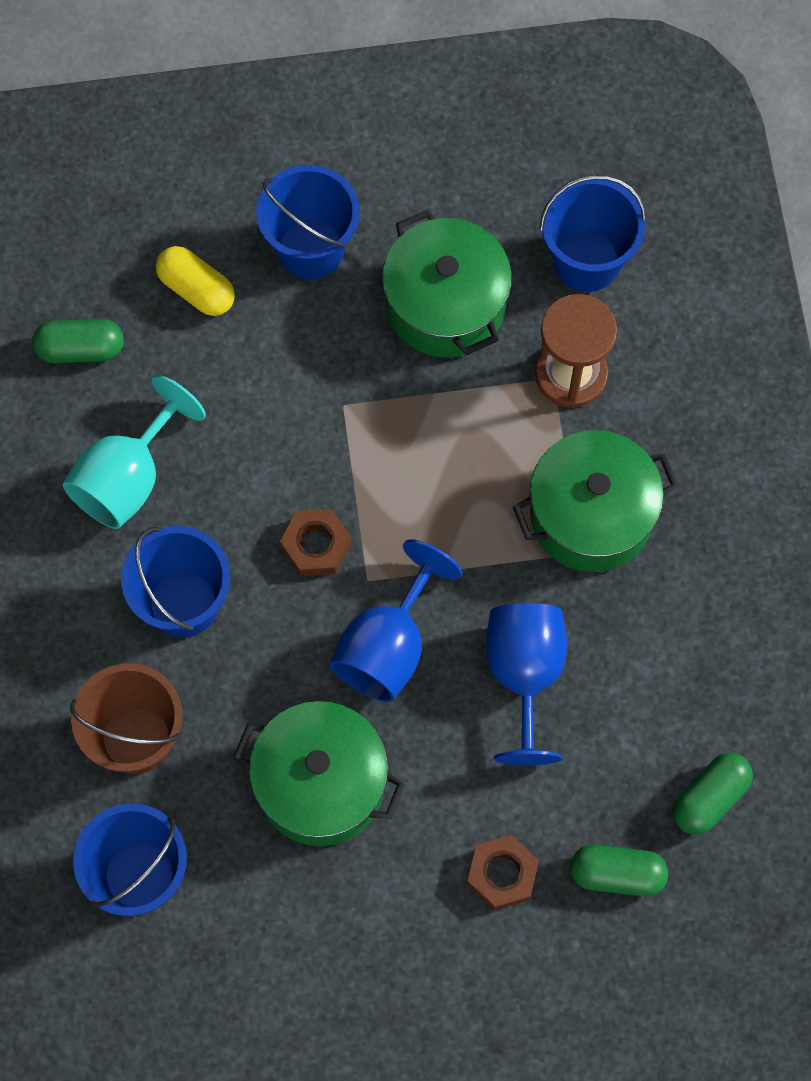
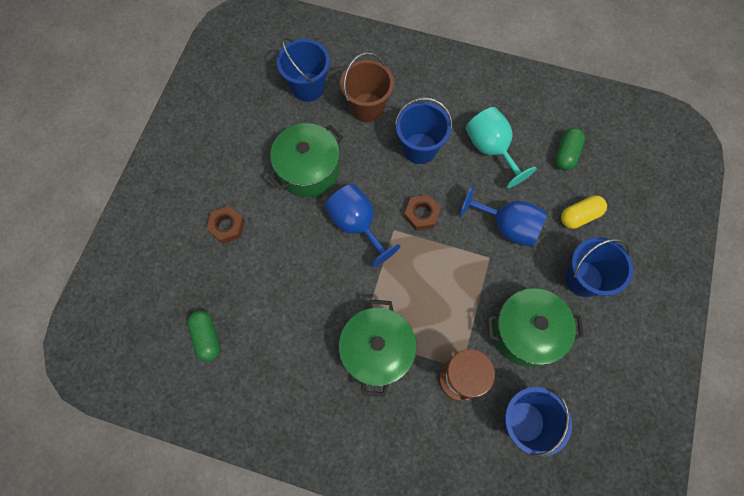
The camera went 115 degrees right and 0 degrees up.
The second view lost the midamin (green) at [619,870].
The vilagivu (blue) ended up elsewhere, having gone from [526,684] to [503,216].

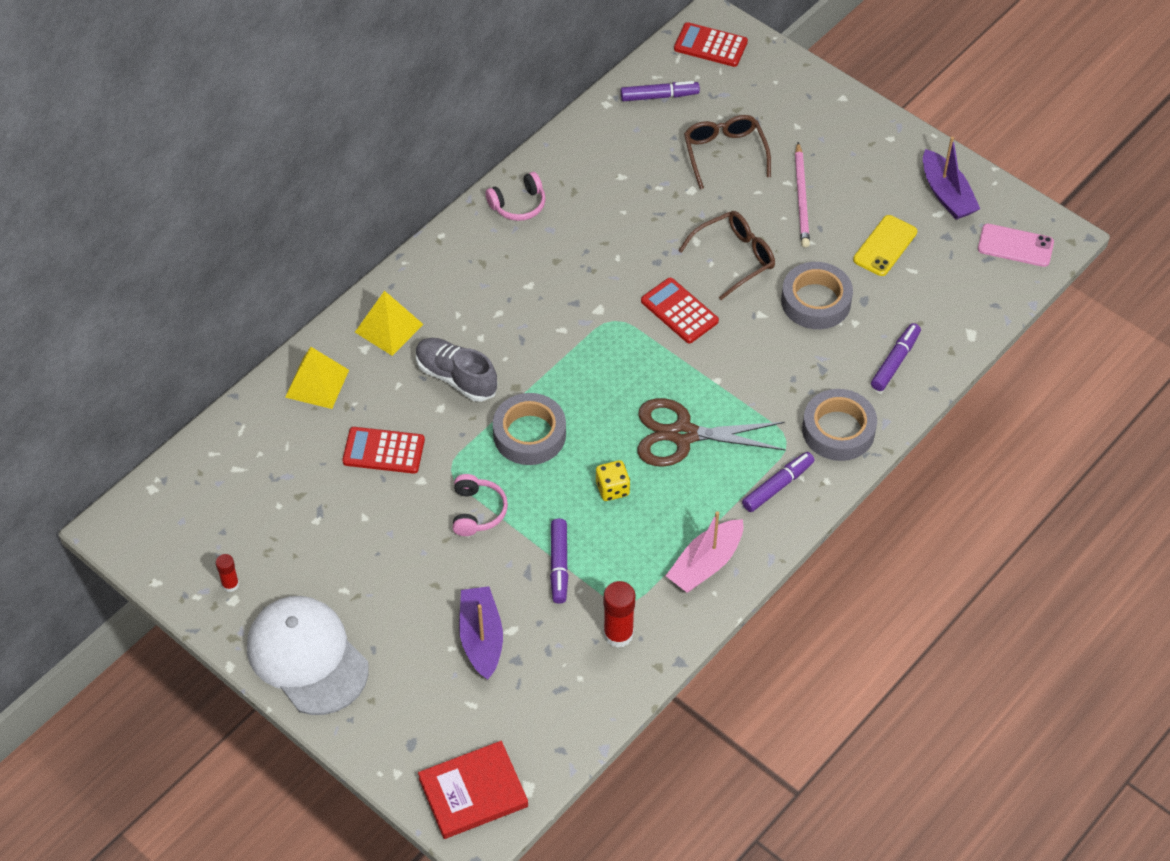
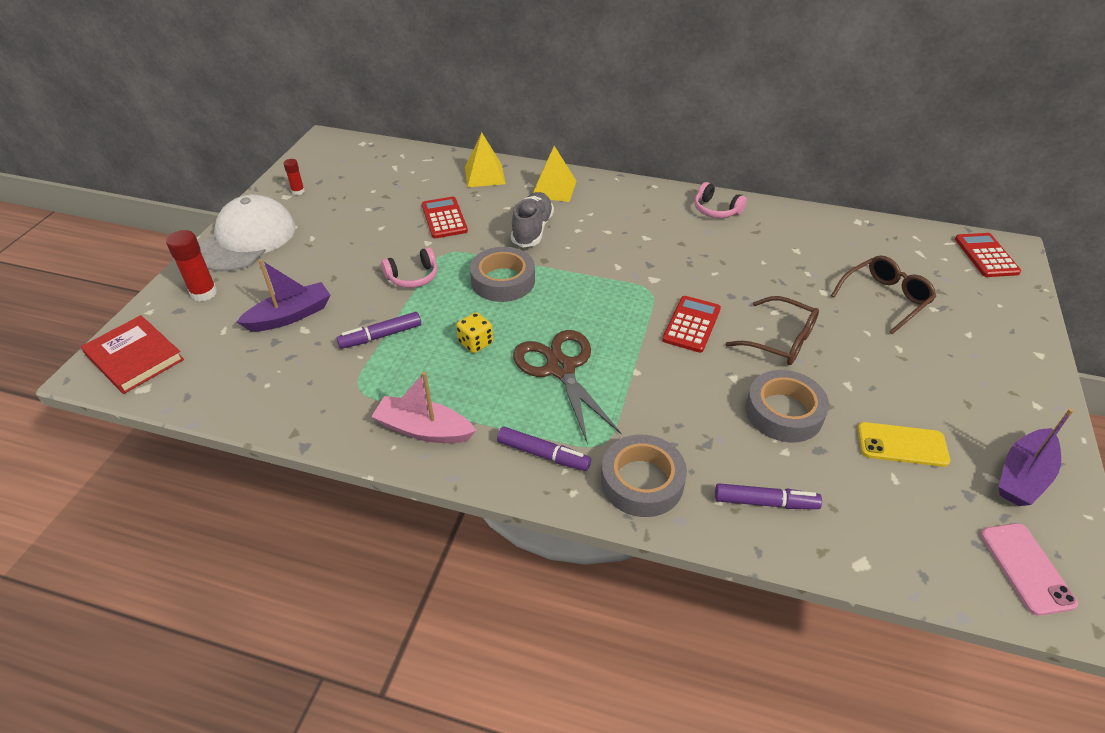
The camera went 65 degrees right and 10 degrees down.
The second view lost the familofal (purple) at [660,91].
The second view lost the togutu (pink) at [802,194].
The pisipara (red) ended up elsewhere, having gone from [619,614] to [191,266].

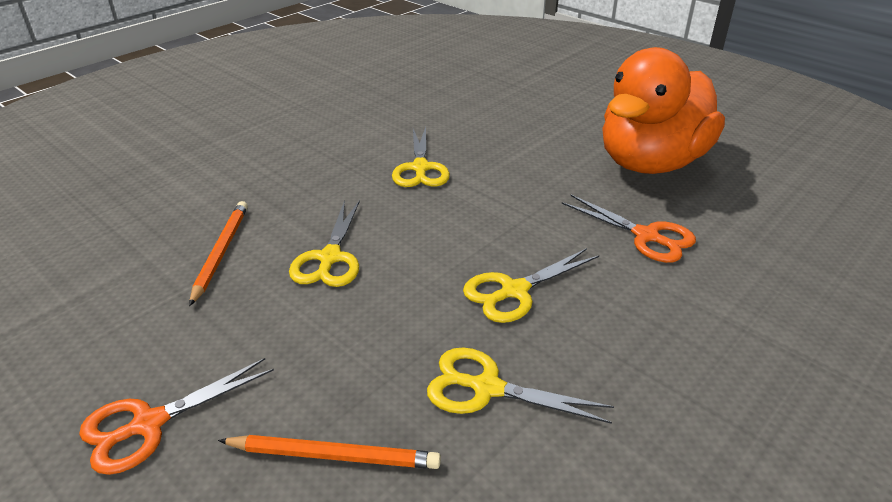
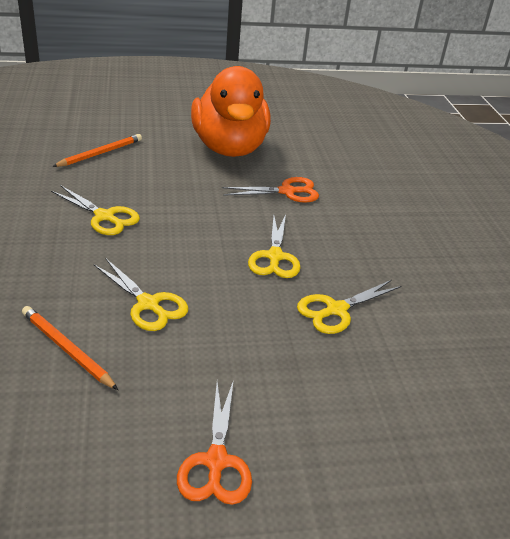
The camera went 55 degrees left and 0 degrees up.
The togutu (orange) ended up elsewhere, having gone from [329,452] to [97,150].

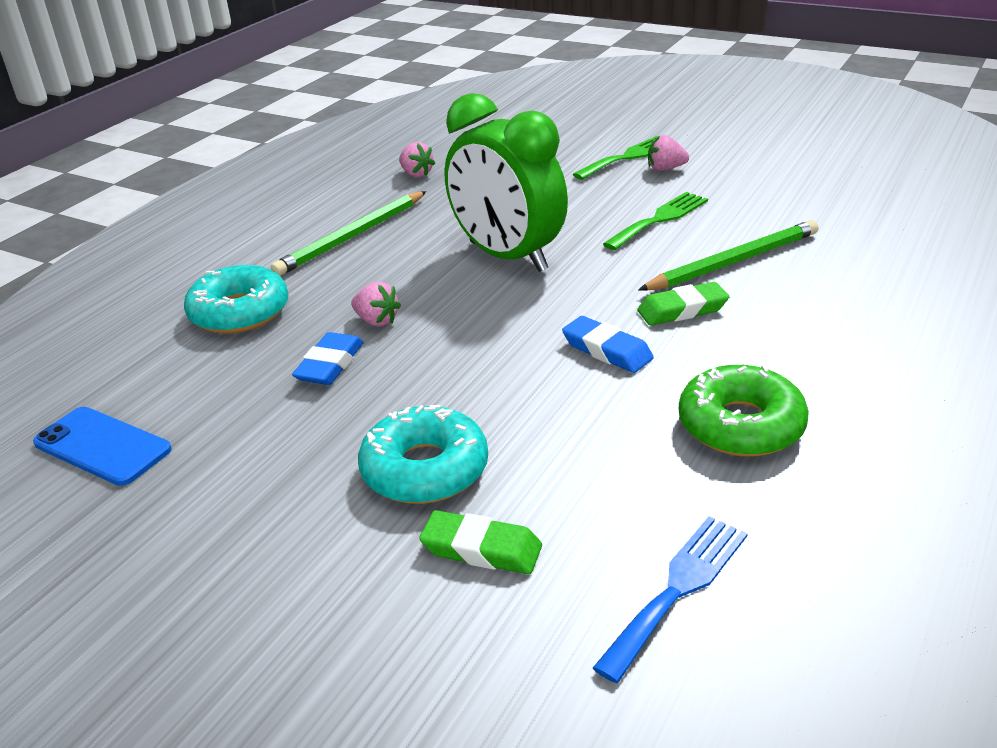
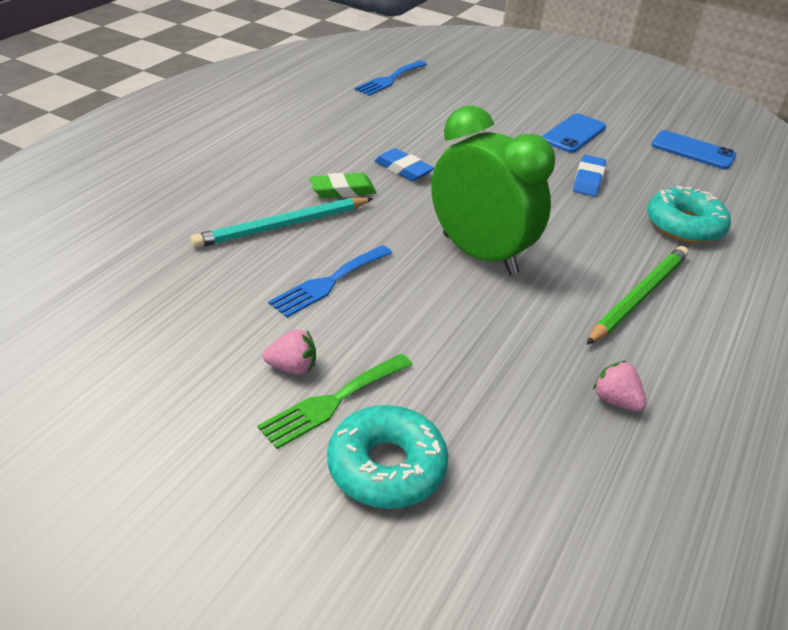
The camera went 175 degrees right and 5 degrees up.
The second view lost the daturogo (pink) at [376,304].
The second view lost the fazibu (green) at [480,542].
The second view lost the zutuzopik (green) at [744,411].
The second view gained the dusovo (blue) at [574,133].
The zutuzopik (turquoise) ended up elsewhere, having gone from [423,454] to [387,457].
What was the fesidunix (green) at [655,221] turned into the fesidunix (blue) at [330,281].
What was the togutu (green) at [728,255] turned into the togutu (turquoise) at [281,222].

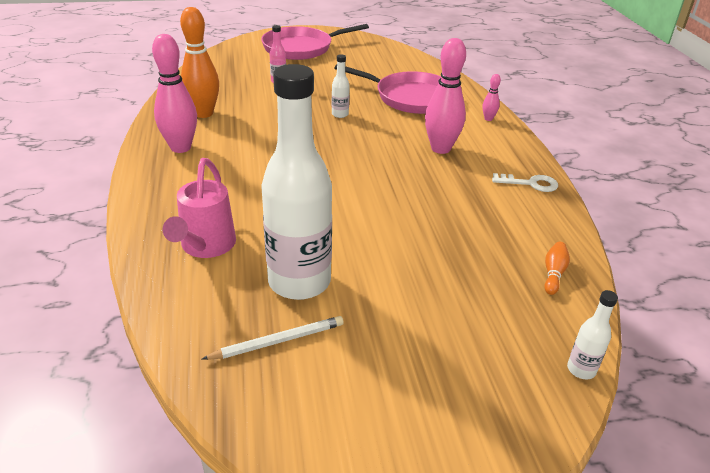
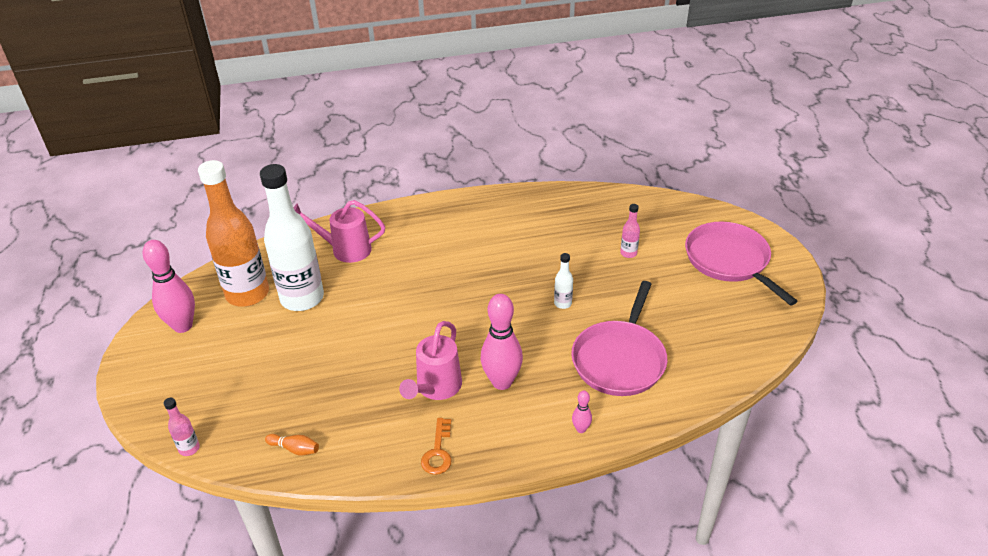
The camera went 90 degrees right and 5 degrees up.
The second view lost the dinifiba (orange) at [199,62].
The second view gained the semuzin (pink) at [430,360].
The dinifiba (pink) ended up elsewhere, having gone from [174,93] to [169,286].
Where the togutu (white) stood at [273,338], the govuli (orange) came to stand at [233,233].
What was the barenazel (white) at [525,182] turned into the barenazel (orange) at [436,446].
What was the govuli (white) at [592,334] turned into the govuli (pink) at [182,427].

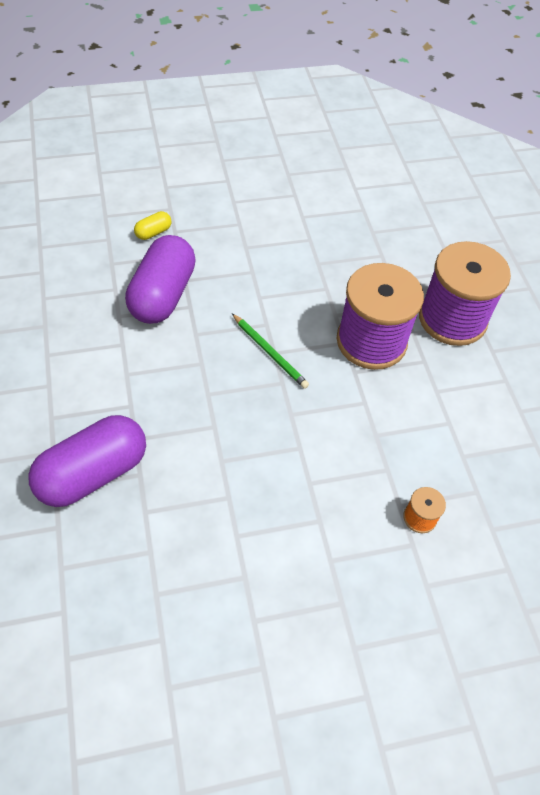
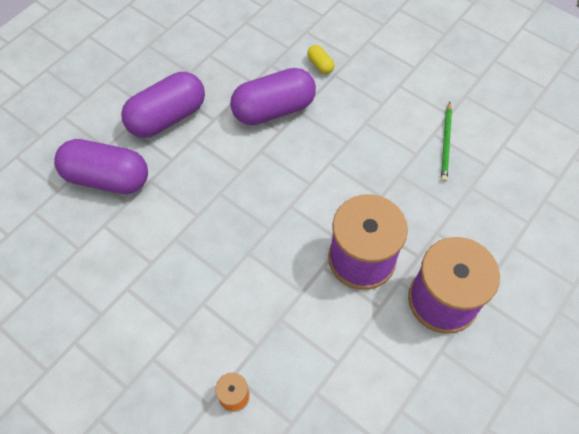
The camera went 55 degrees right and 5 degrees up.
The second view gained the midamin (purple) at [163,105].
The togutu (green) ended up elsewhere, having gone from [270,351] to [446,141].
The midamin (yellow) at [153,225] ended up facing another way, 45 degrees clockwise from before.

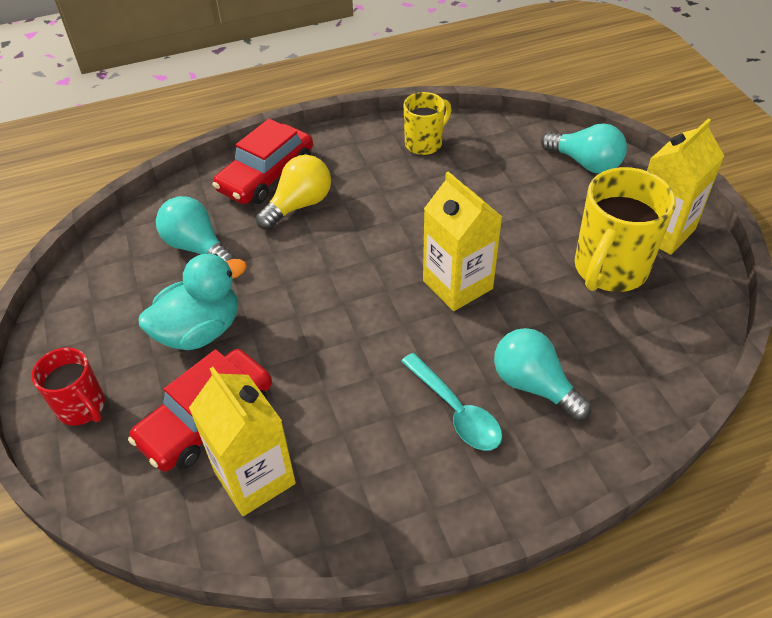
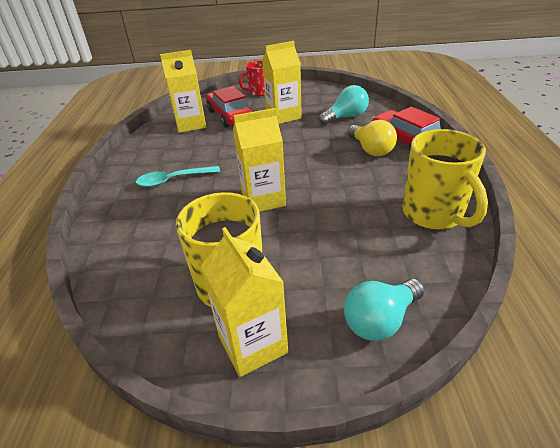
The camera went 110 degrees right and 10 degrees down.
The second view lost the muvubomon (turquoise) at [542,374].
Where the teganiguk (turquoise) stood at [192,301], the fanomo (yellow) came to stand at [282,82].
The size of the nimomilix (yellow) at [428,123] changed by a factor of 1.71.

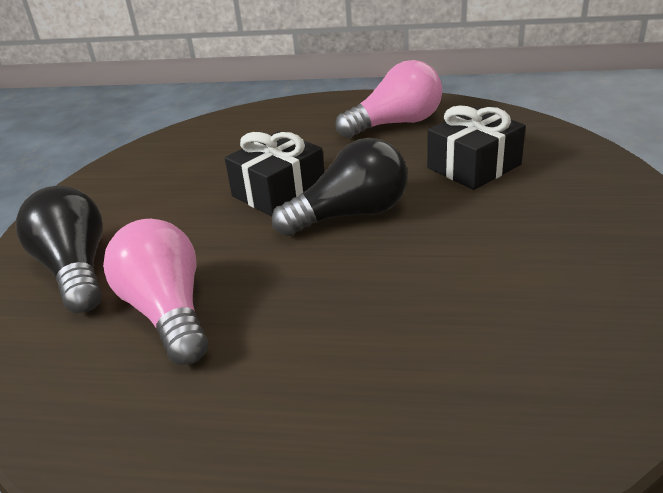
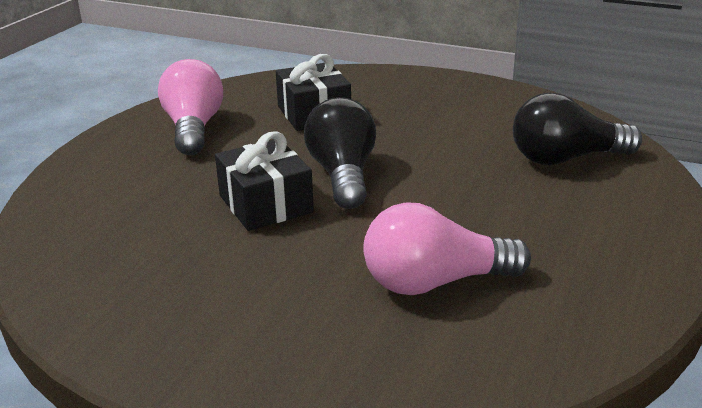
The camera went 75 degrees left and 5 degrees down.
The muvubomon (black) ended up elsewhere, having gone from [59,249] to [577,129].

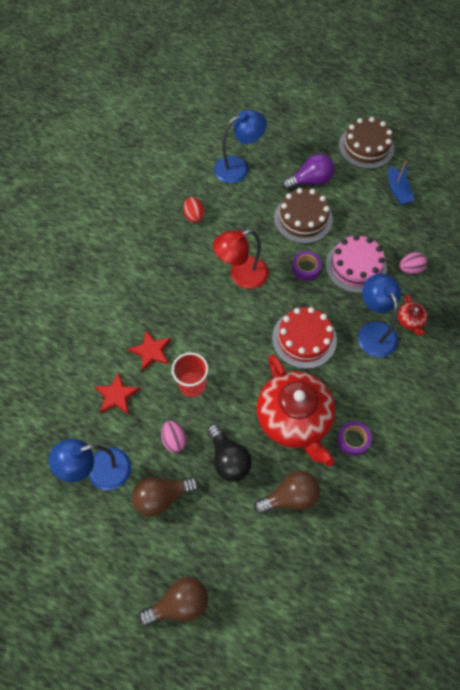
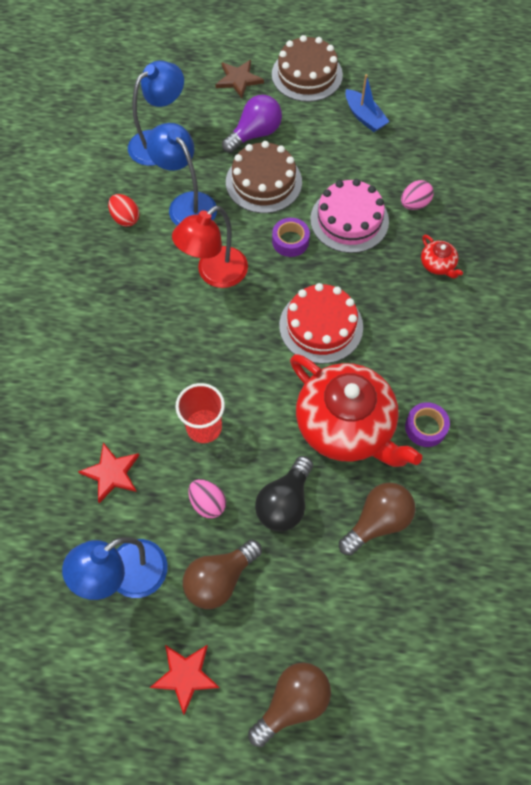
The camera went 20 degrees left and 0 degrees up.
The second view gained the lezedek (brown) at [239,79].
The lezedek (red) ended up elsewhere, having gone from [149,351] to [185,680].
The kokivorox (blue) ended up elsewhere, having gone from [379,315] to [181,174].
The muvubomon (black) at [229,453] ended up facing another way, 75 degrees clockwise from before.

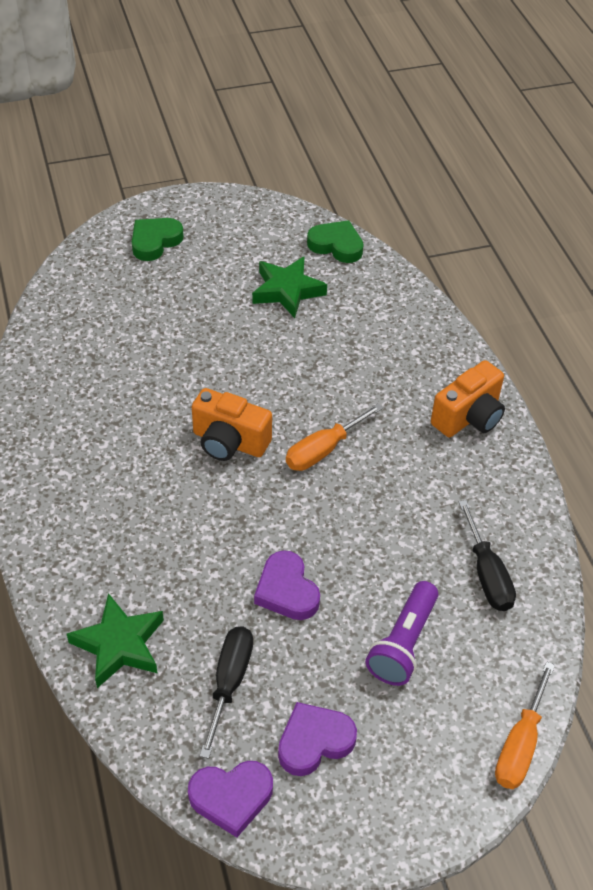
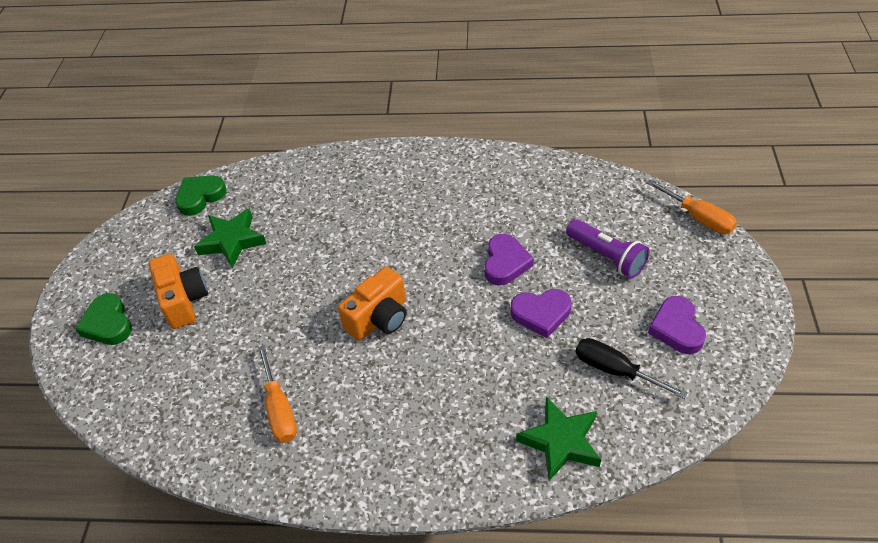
The camera went 65 degrees left and 0 degrees up.
The second view lost the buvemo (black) at [487,555].
The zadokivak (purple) ended up elsewhere, having gone from [230,799] to [509,260].
The buvemo (orange) ended up elsewhere, having gone from [334,437] to [277,394].
The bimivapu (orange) ended up elsewhere, having gone from [468,398] to [178,291].

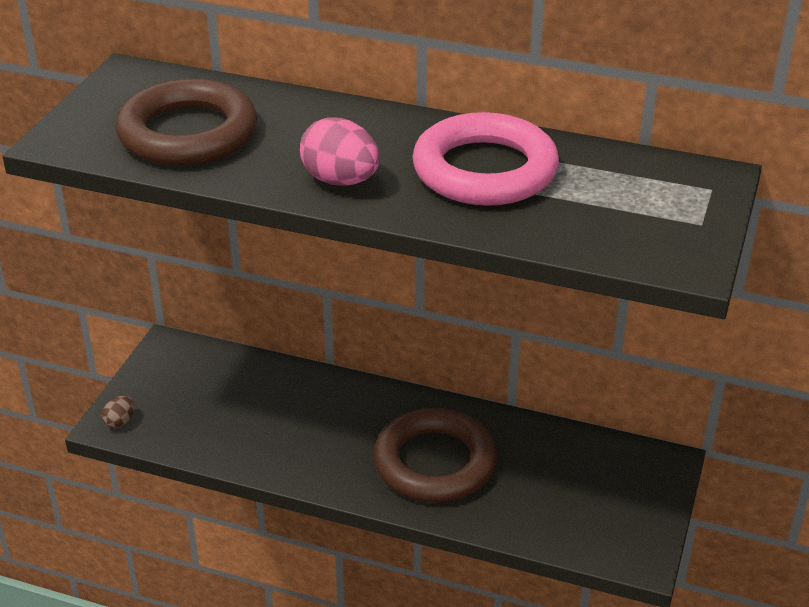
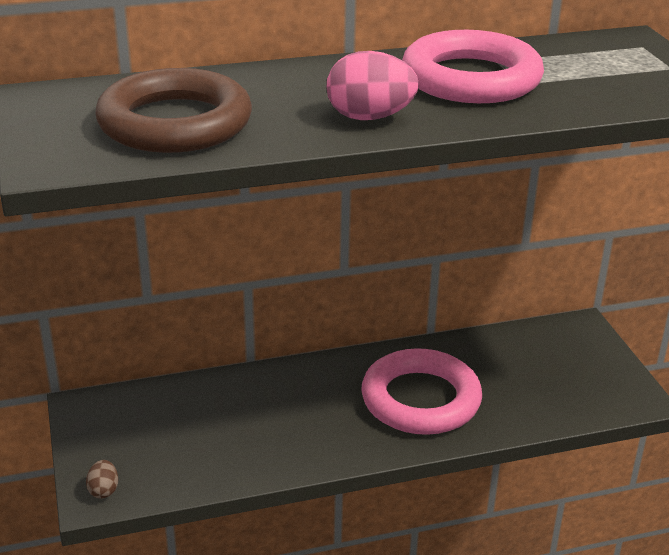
The camera went 35 degrees left and 5 degrees down.
What was the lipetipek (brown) at [435,455] turned into the lipetipek (pink) at [421,391].

